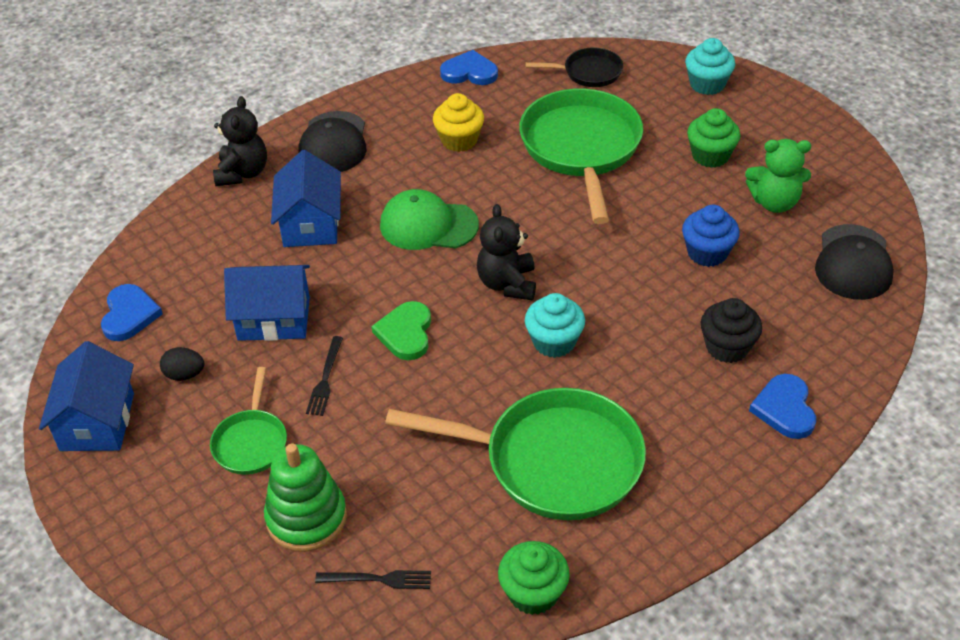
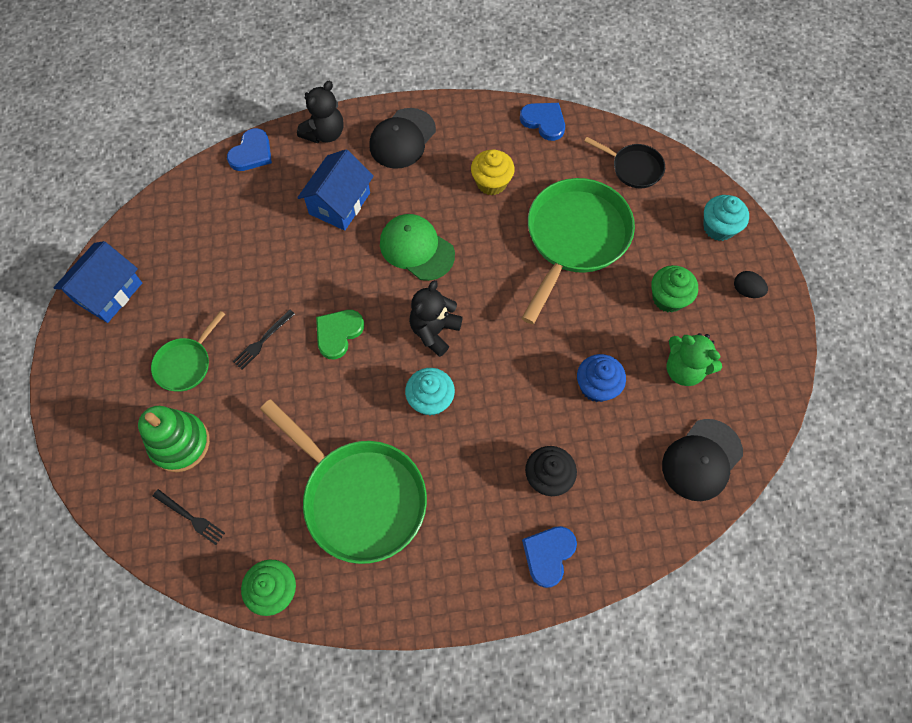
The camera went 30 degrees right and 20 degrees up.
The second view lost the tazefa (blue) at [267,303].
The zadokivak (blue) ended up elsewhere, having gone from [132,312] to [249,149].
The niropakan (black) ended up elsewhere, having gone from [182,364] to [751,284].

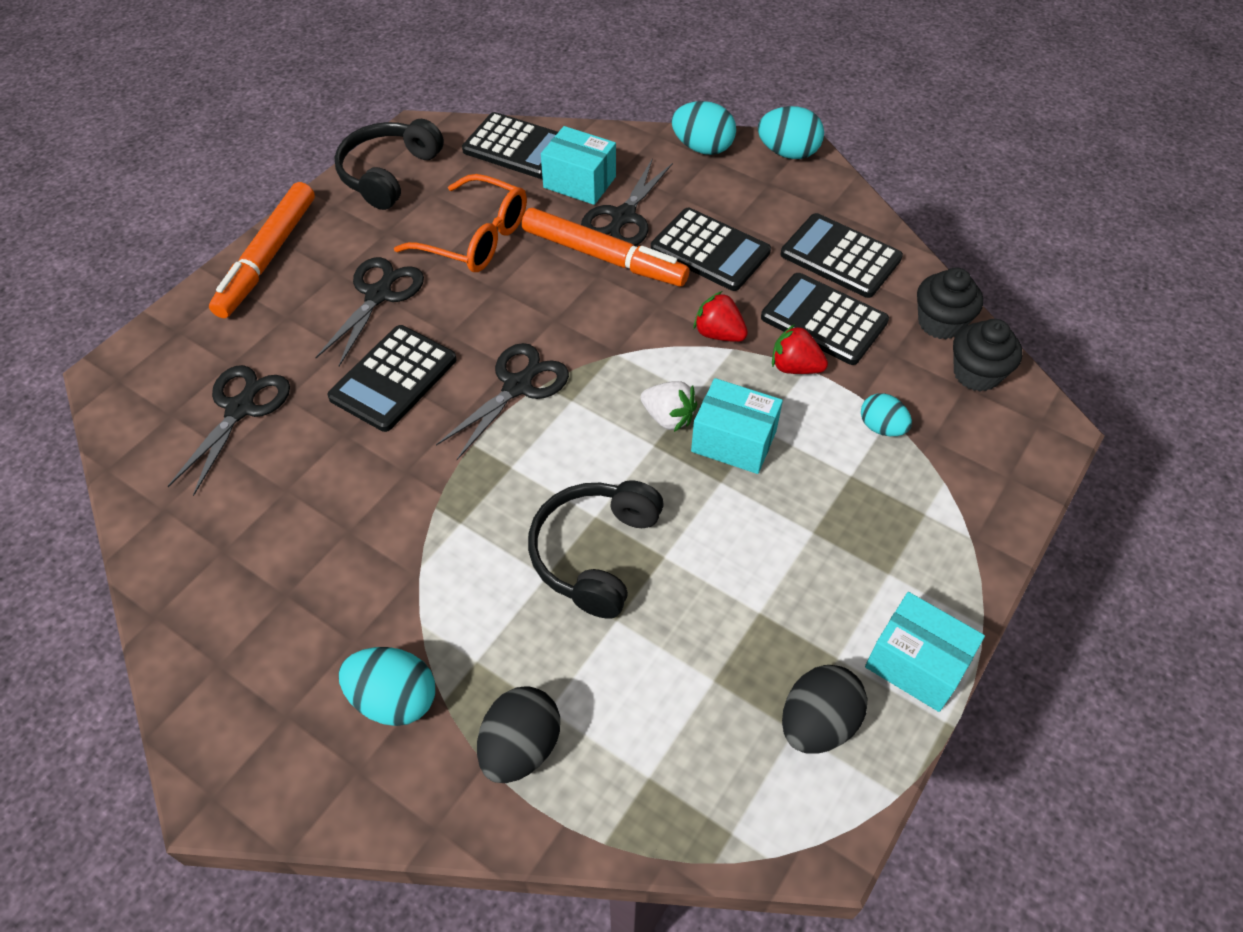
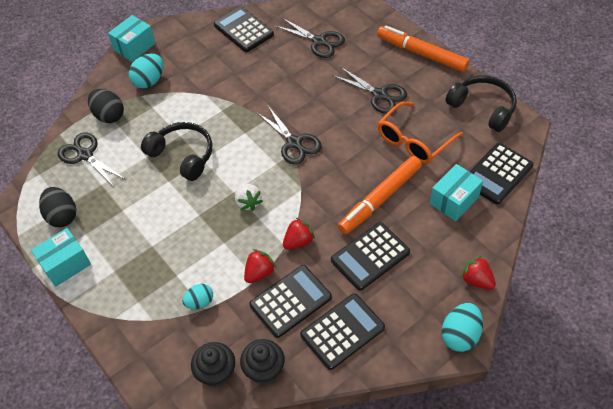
The camera went 110 degrees right and 0 degrees up.
The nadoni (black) ended up elsewhere, having gone from [392,378] to [244,29].
The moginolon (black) ended up elsewhere, having gone from [627,202] to [92,159].
The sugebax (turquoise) ended up elsewhere, having gone from [737,426] to [132,38].
Where the niropakan (turquoise) stood at [703,128], the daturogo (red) came to stand at [478,273].
The daturogo (white) at [669,406] ended up facing another way, 75 degrees counterclockwise from before.

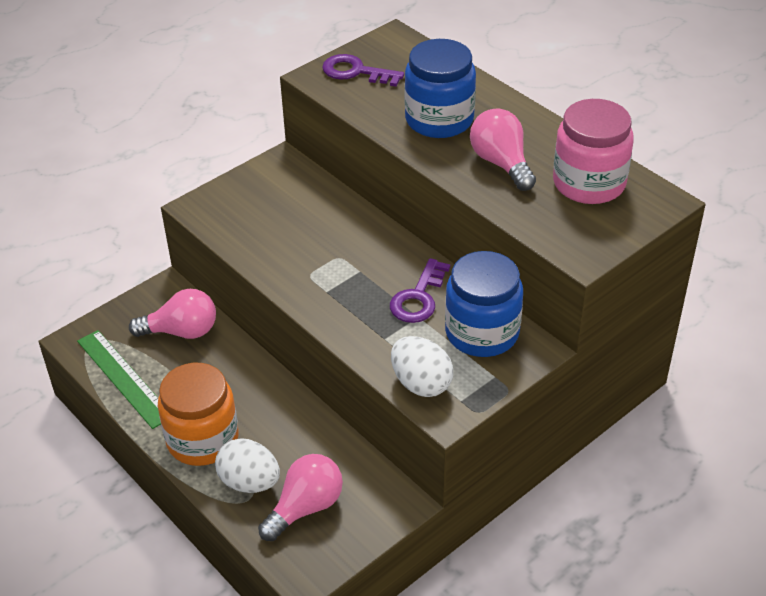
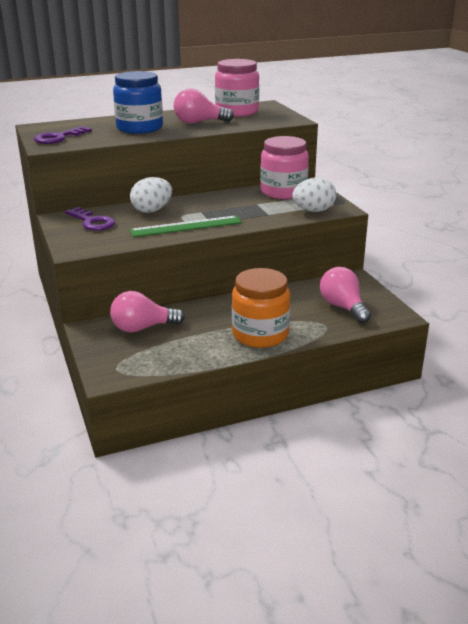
The camera went 70 degrees left and 15 degrees down.
The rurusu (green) ended up elsewhere, having gone from [119,379] to [185,226].
The niropakan (white) ended up elsewhere, having gone from [247,465] to [151,195].
The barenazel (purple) ended up elsewhere, having gone from [420,290] to [90,219].
What was the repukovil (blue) at [484,304] turned into the repukovil (pink) at [284,167].
The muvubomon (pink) at [172,314] ended up facing another way, 120 degrees counterclockwise from before.

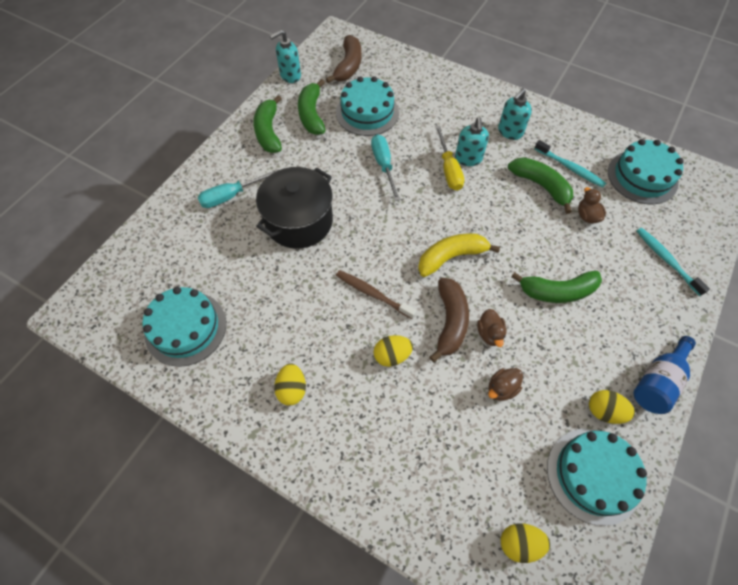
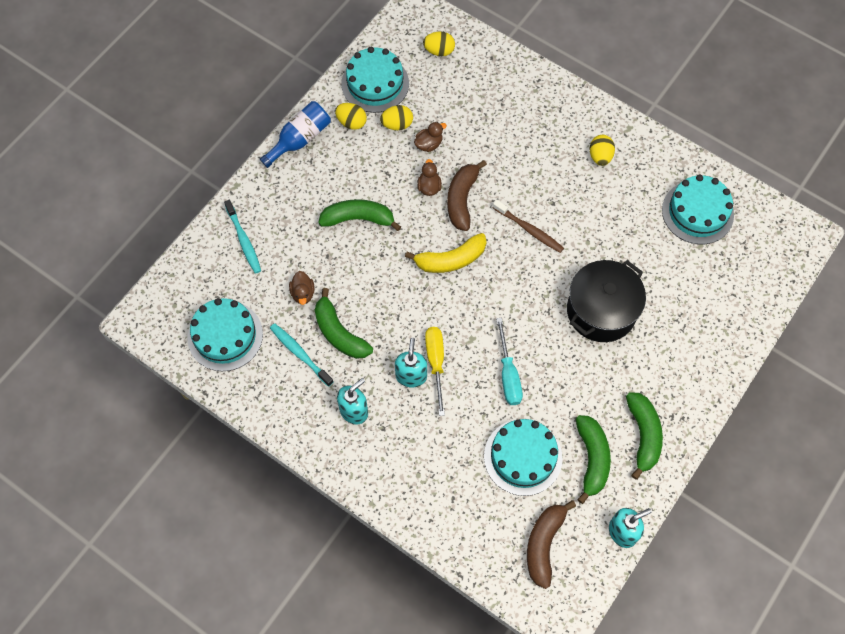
The camera went 175 degrees left and 5 degrees up.
The second view lost the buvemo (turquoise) at [238,188].
The niropakan (yellow) ended up elsewhere, having gone from [393,351] to [396,117].

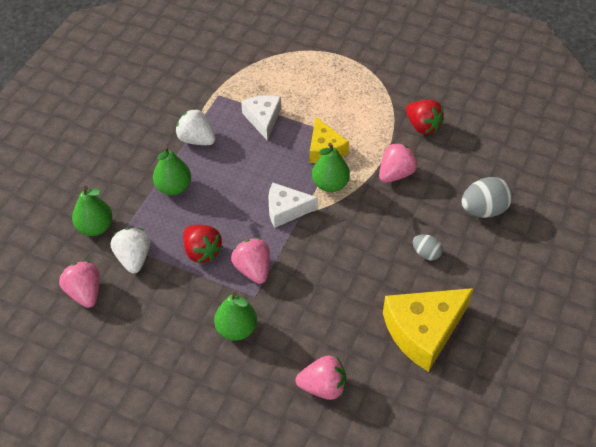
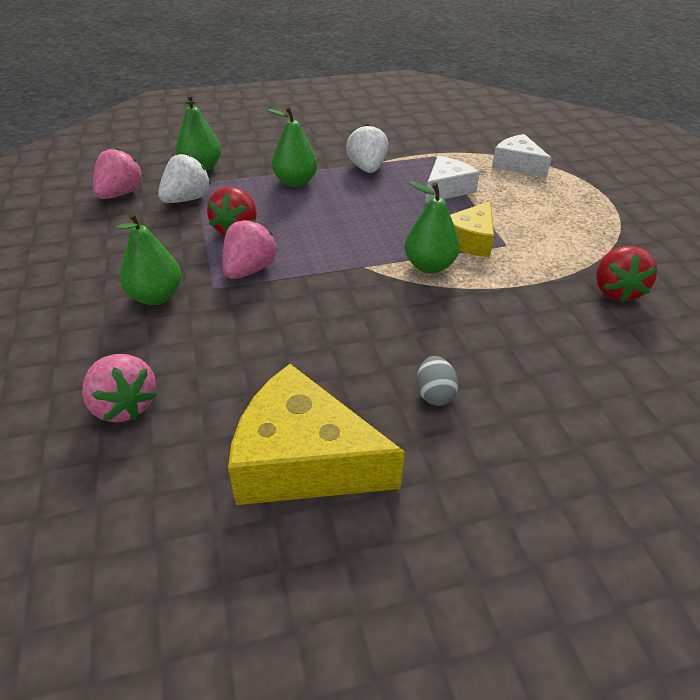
The camera went 50 degrees right and 10 degrees down.
The second view lost the daturogo (pink) at [398,162].
The second view lost the niropakan (grey) at [487,197].
The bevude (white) ended up elsewhere, having gone from [293,205] to [522,156].

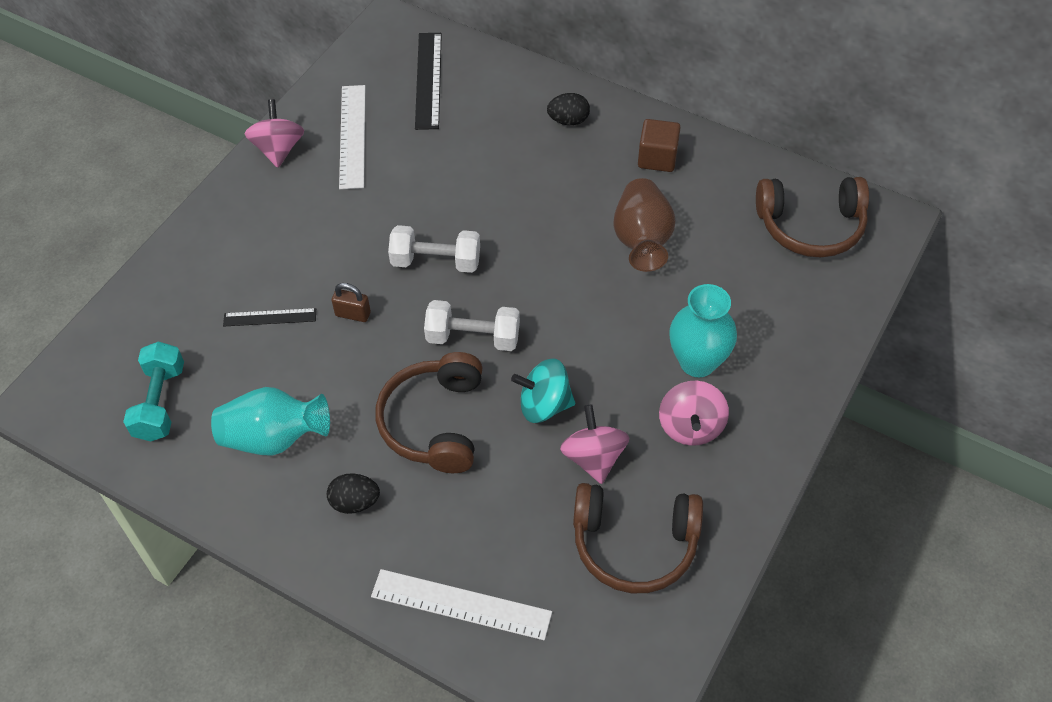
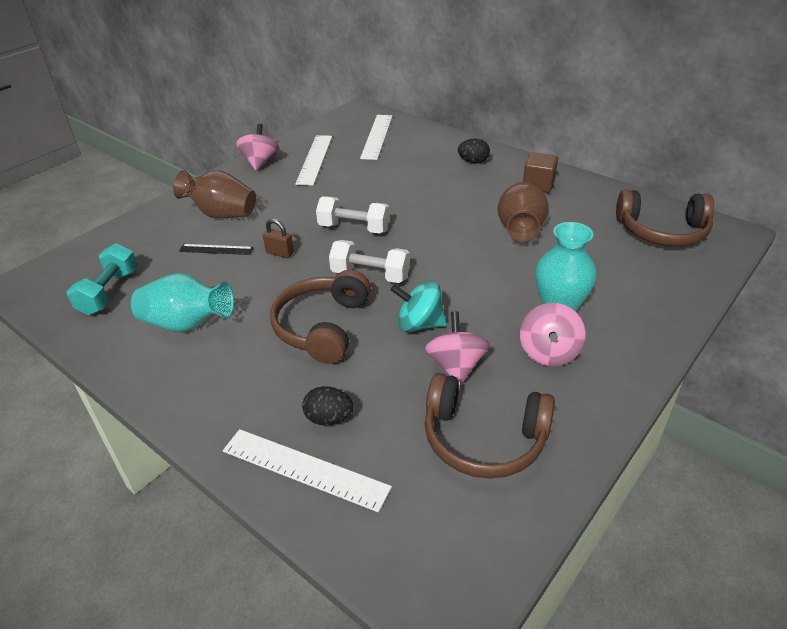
The camera went 10 degrees right and 15 degrees down.
The second view gained the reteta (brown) at [214,194].
The niropakan (black) ended up elsewhere, having gone from [353,493] to [328,405].
What was the rurusu (black) at [428,81] turned into the rurusu (white) at [376,137].

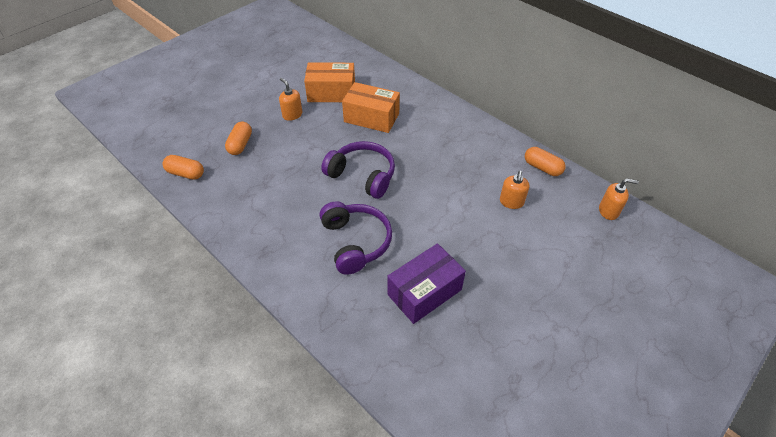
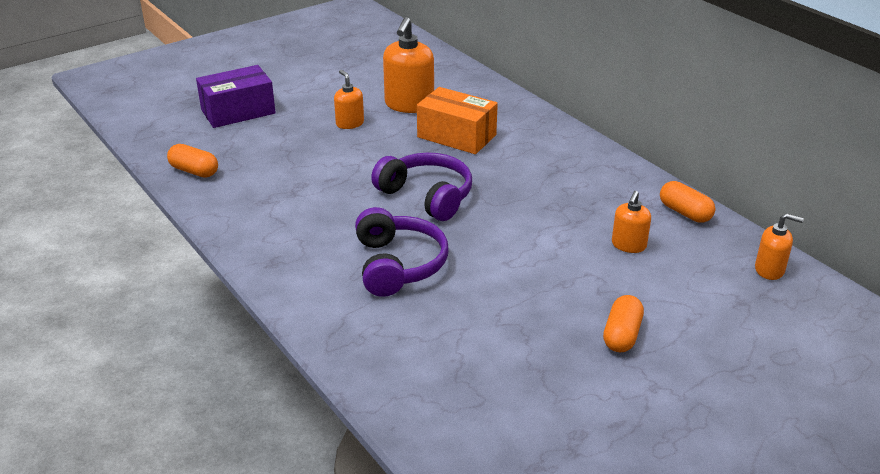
The camera went 10 degrees right and 15 degrees down.
The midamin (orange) ended up elsewhere, having gone from [238,138] to [623,323].
The sugebax (purple) ended up elsewhere, having gone from [426,283] to [236,96].
Where the sugebax (orange) stood at [329,82], the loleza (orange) came to stand at [408,65].

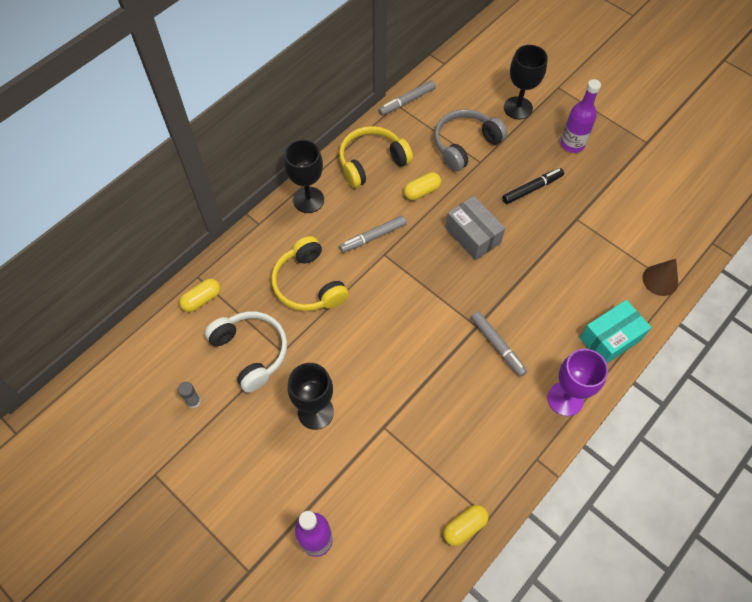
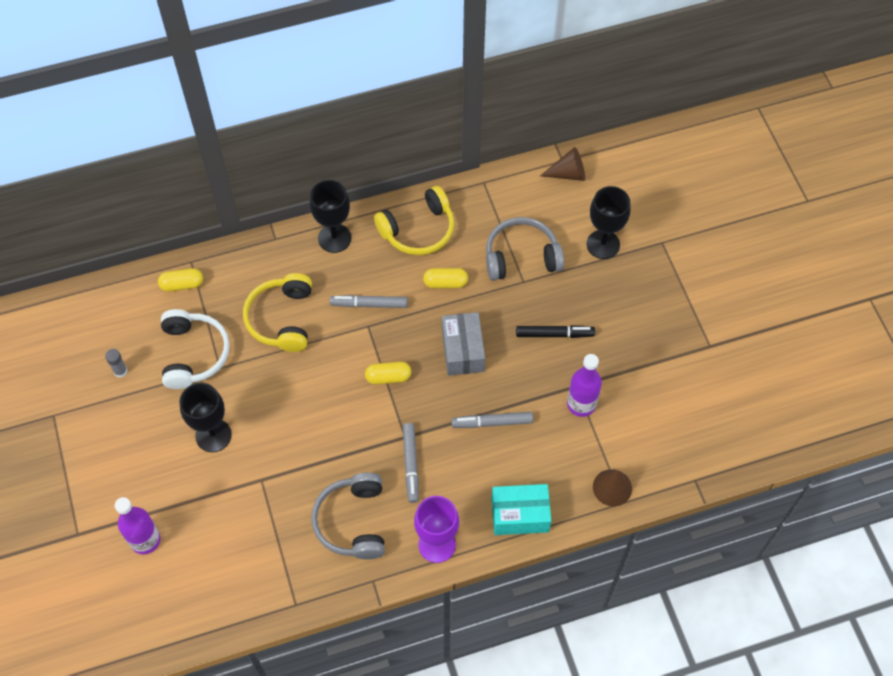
The camera went 30 degrees right and 0 degrees up.
The second view gained the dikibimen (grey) at [348,516].
The second view gained the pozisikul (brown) at [562,164].
The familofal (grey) ended up elsewhere, having gone from [407,98] to [492,420].
The midamin (yellow) ended up elsewhere, having gone from [466,525] to [388,373].
The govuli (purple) ended up elsewhere, having gone from [580,116] to [584,385].
The dikibimen (yellow) at [376,157] ended up facing another way, 150 degrees clockwise from before.

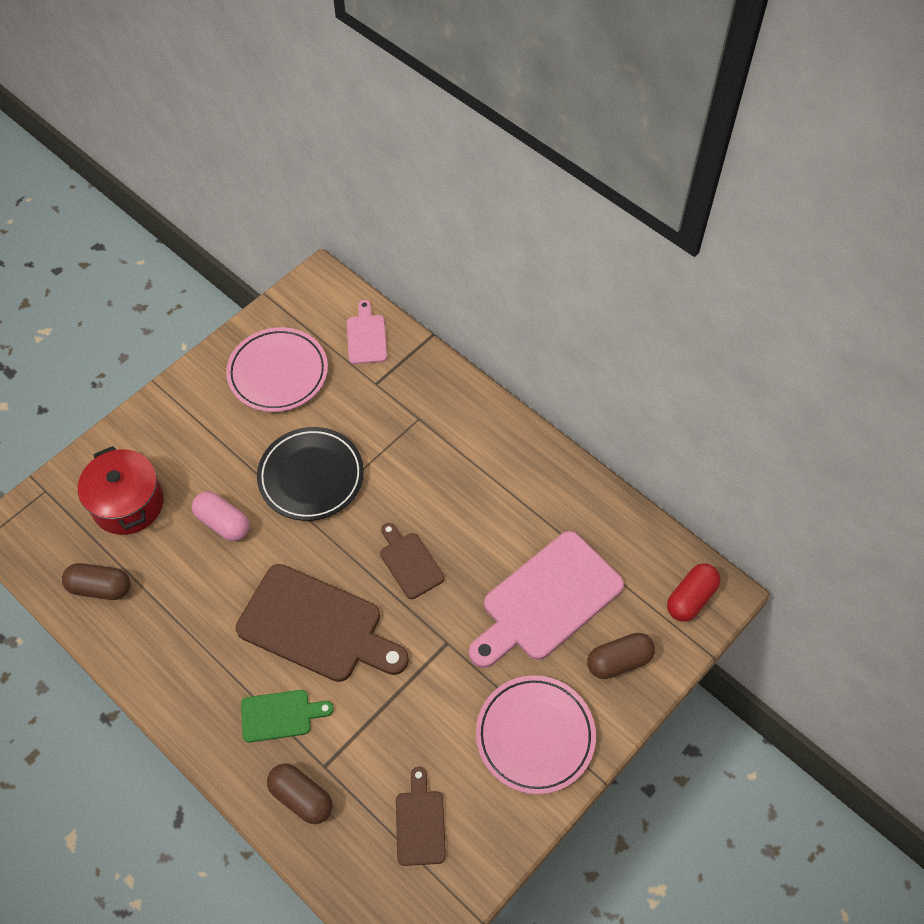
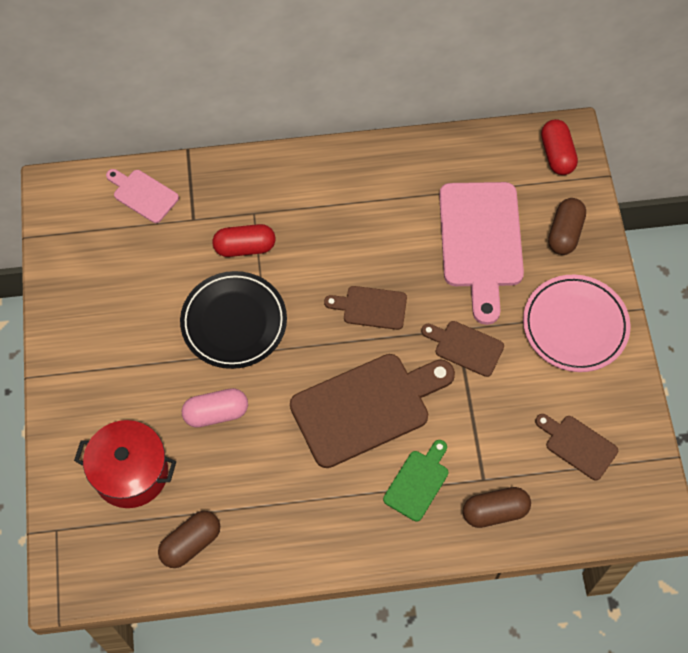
The camera went 50 degrees left and 5 degrees up.
The second view lost the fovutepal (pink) at [277,369].
The second view gained the midamin (red) at [244,240].
The second view gained the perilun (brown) at [462,349].

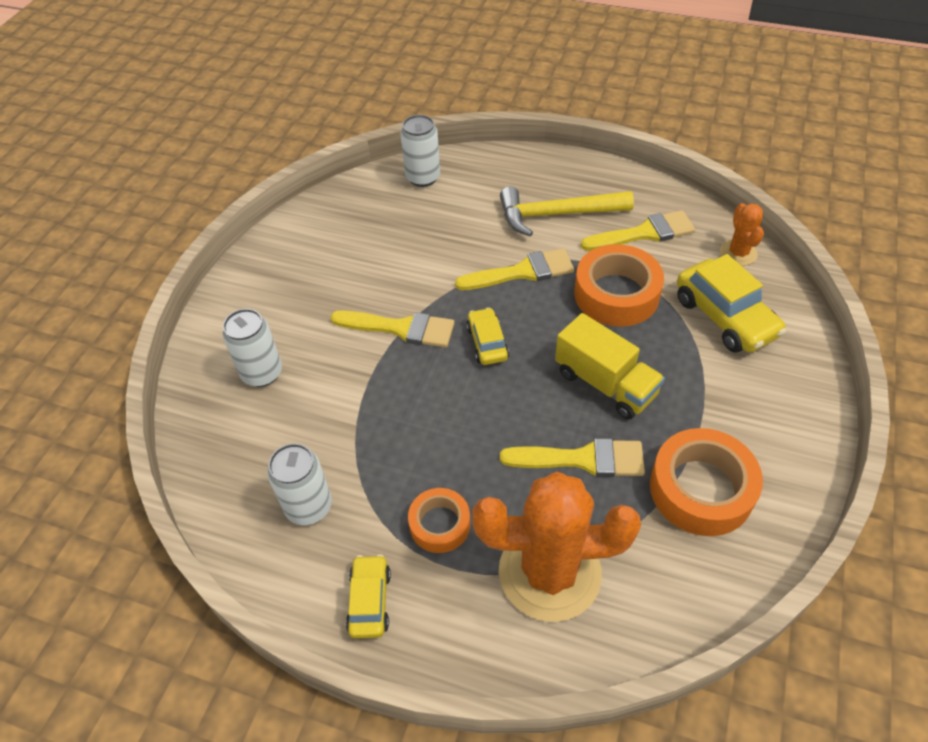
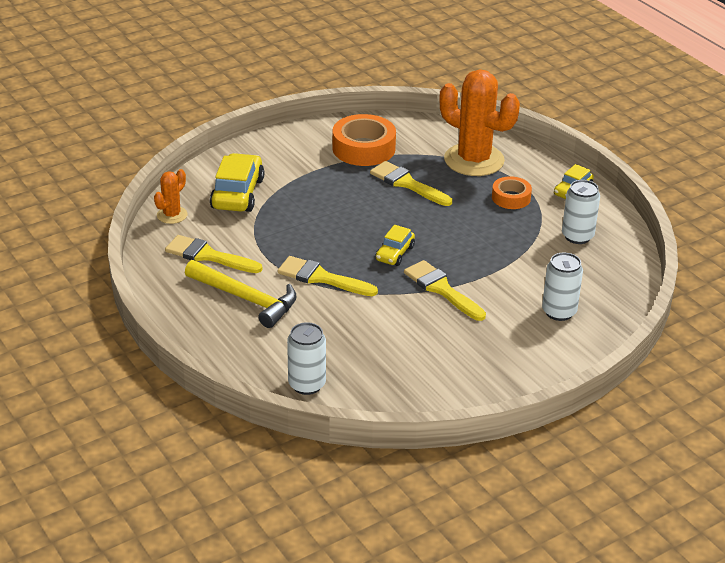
The camera went 145 degrees left and 15 degrees down.
The second view lost the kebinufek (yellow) at [610,366].
The second view lost the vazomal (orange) at [619,285].

